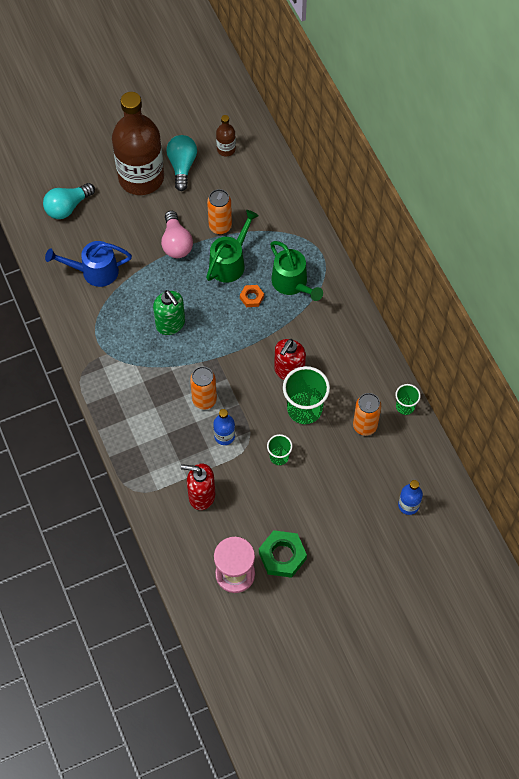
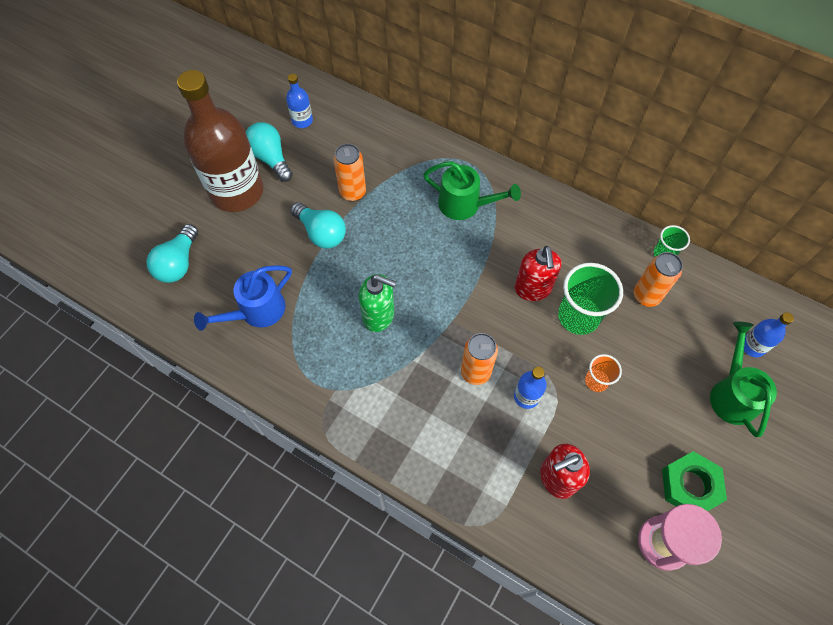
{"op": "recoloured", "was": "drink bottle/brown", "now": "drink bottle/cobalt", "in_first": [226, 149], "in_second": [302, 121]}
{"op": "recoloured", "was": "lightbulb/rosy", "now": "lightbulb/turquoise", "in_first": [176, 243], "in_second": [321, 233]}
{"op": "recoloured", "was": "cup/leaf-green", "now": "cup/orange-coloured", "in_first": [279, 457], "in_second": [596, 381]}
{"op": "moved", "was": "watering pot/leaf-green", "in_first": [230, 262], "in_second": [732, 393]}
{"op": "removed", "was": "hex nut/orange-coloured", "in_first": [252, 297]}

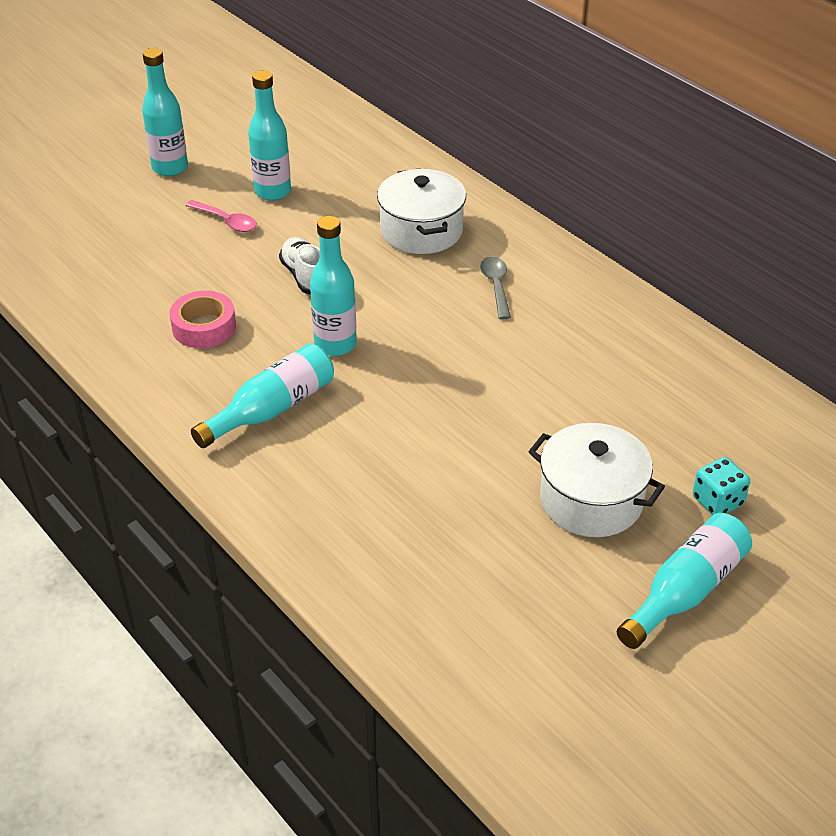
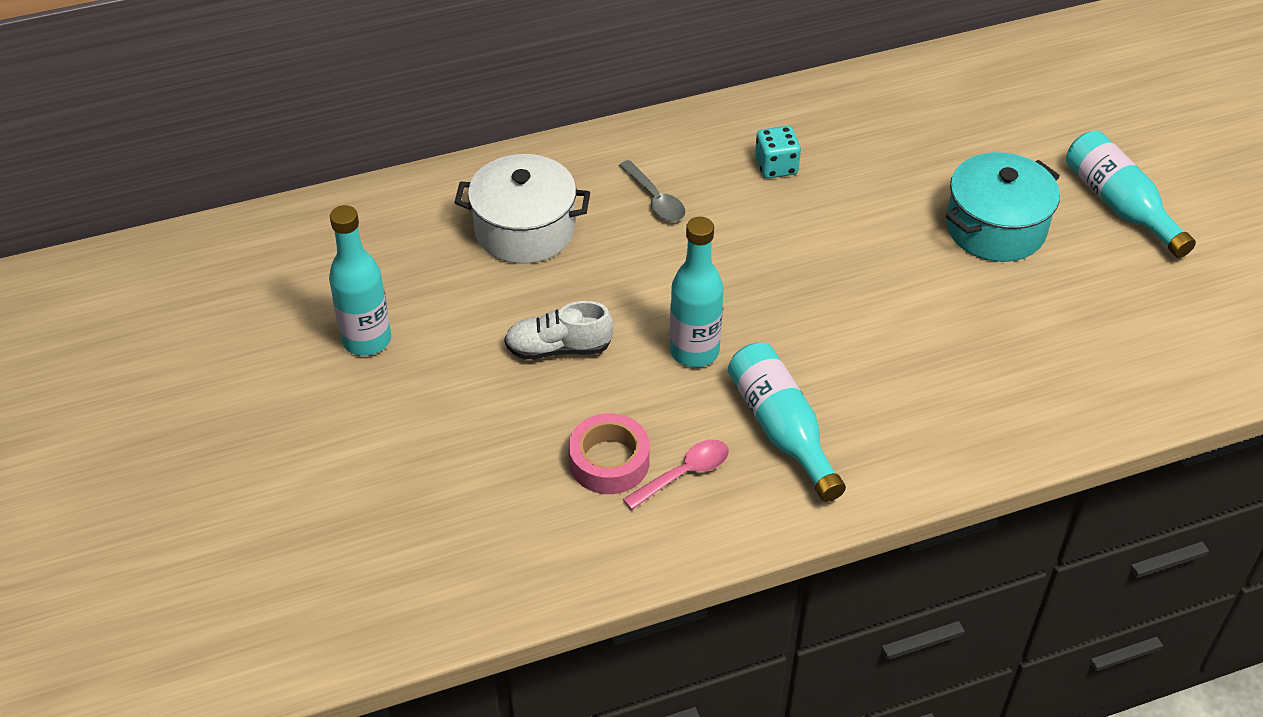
{"op": "turned", "was": "teaspoon/grey", "in_first": [496, 286], "in_second": [655, 199], "clockwise": -135}
{"op": "moved", "was": "teaspoon/rosy", "in_first": [226, 221], "in_second": [684, 474]}
{"op": "moved", "was": "dice/turquoise", "in_first": [717, 501], "in_second": [776, 166]}
{"op": "recoloured", "was": "stockpot/white", "now": "stockpot/turquoise", "in_first": [591, 500], "in_second": [995, 228]}
{"op": "removed", "was": "drink bottle/turquoise", "in_first": [170, 168]}

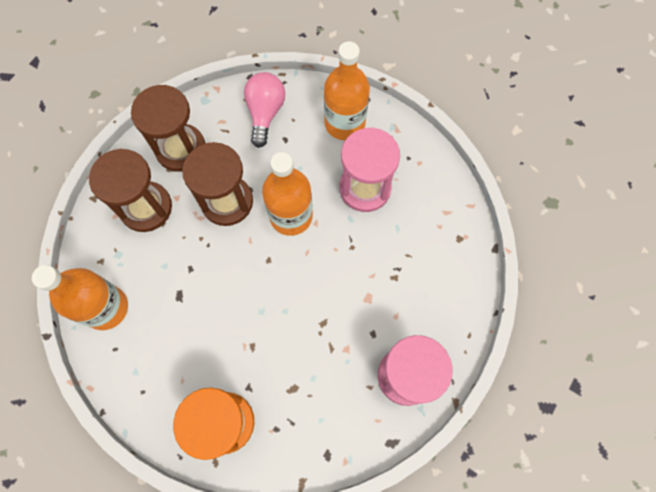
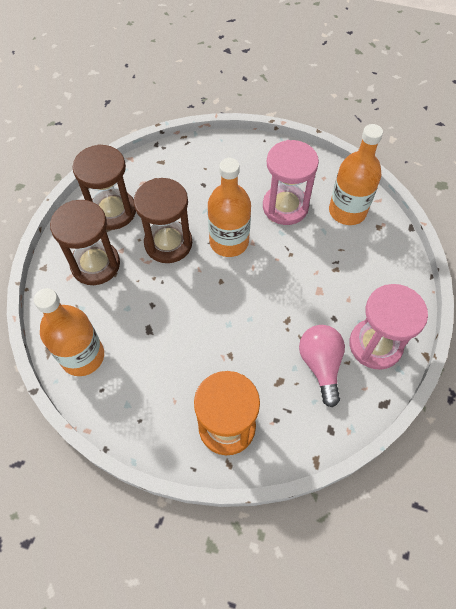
{"op": "moved", "was": "lightbulb/rosy", "in_first": [265, 113], "in_second": [320, 365]}
{"op": "moved", "was": "drink bottle/orange-coloured", "in_first": [344, 123], "in_second": [347, 211]}

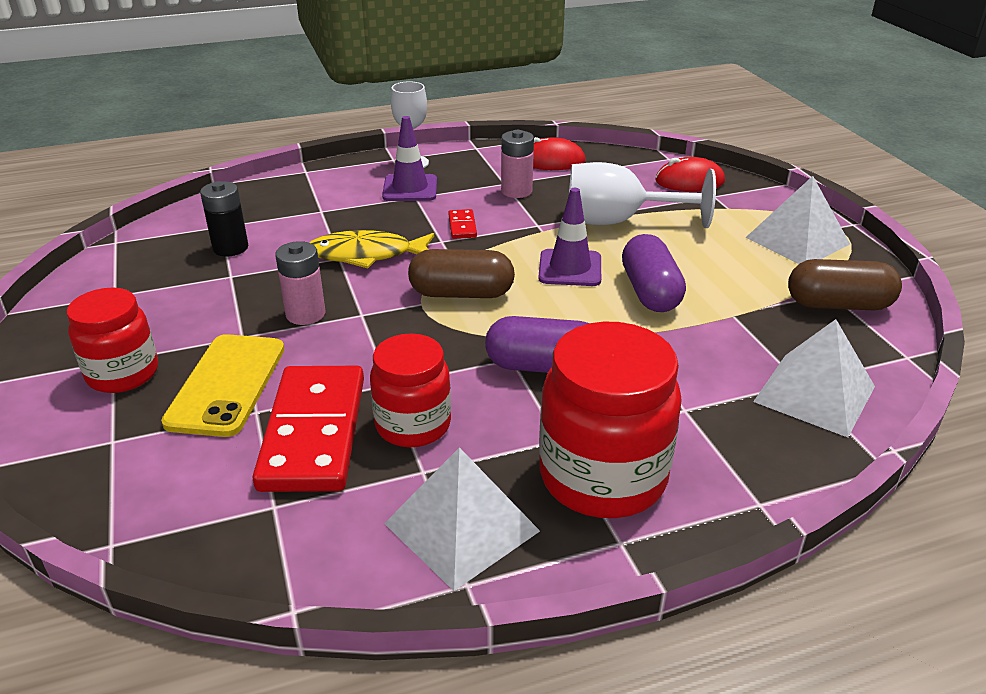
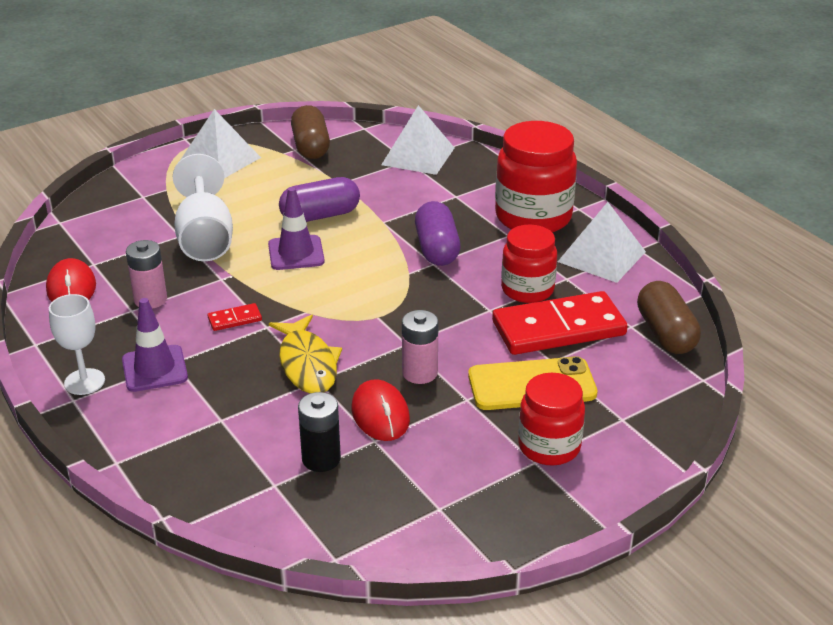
{"op": "moved", "was": "PC mouse/crimson", "in_first": [689, 181], "in_second": [380, 414]}
{"op": "moved", "was": "capsule/brown", "in_first": [461, 293], "in_second": [665, 333]}

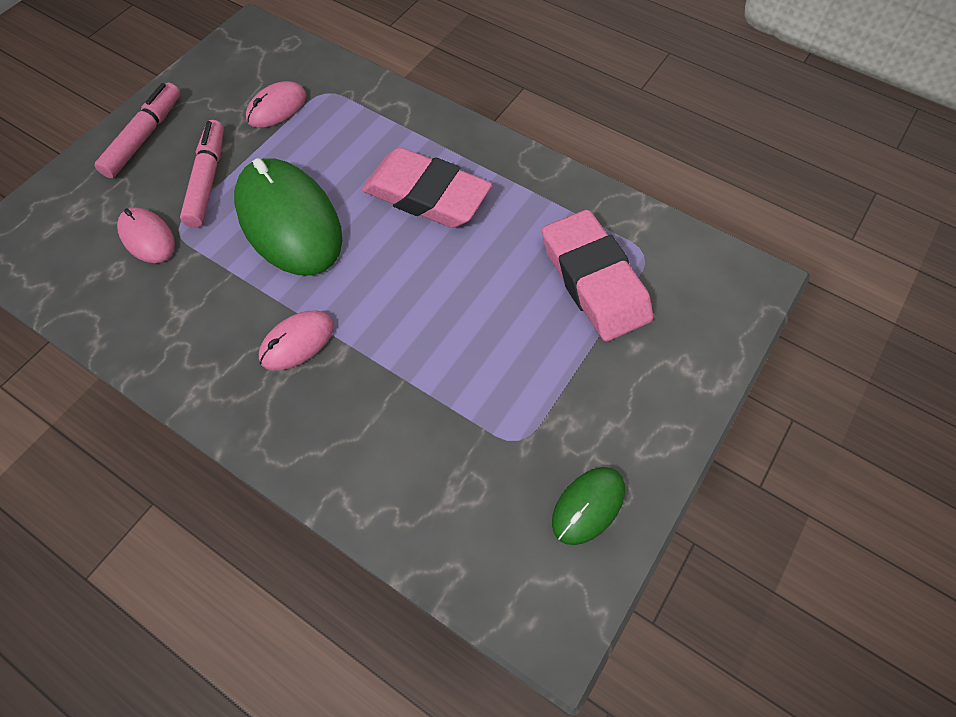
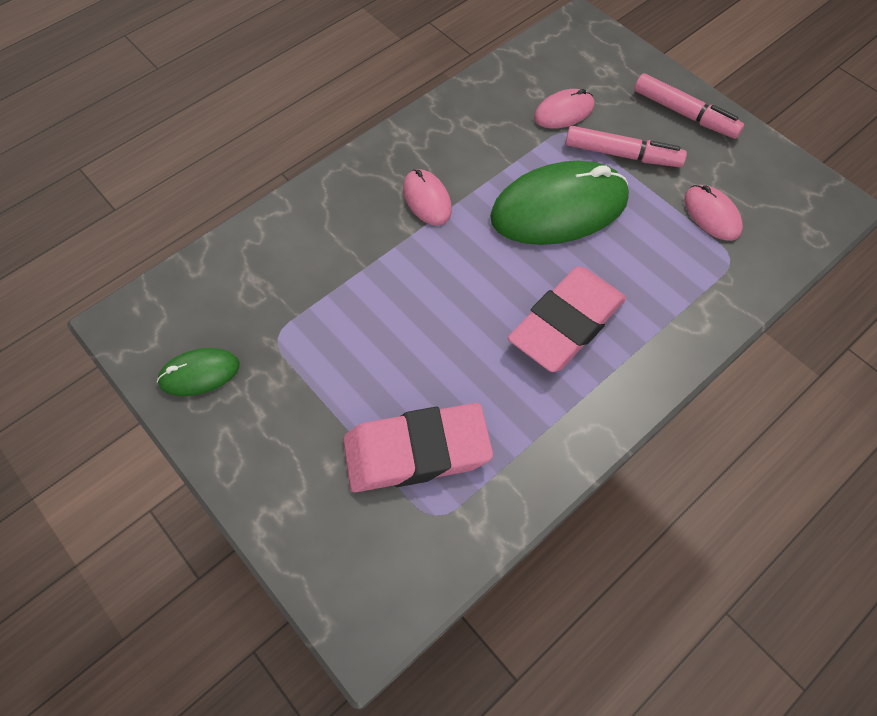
{"op": "turned", "was": "PC mouse/leaf-green", "in_first": [588, 506], "in_second": [199, 373], "clockwise": -75}

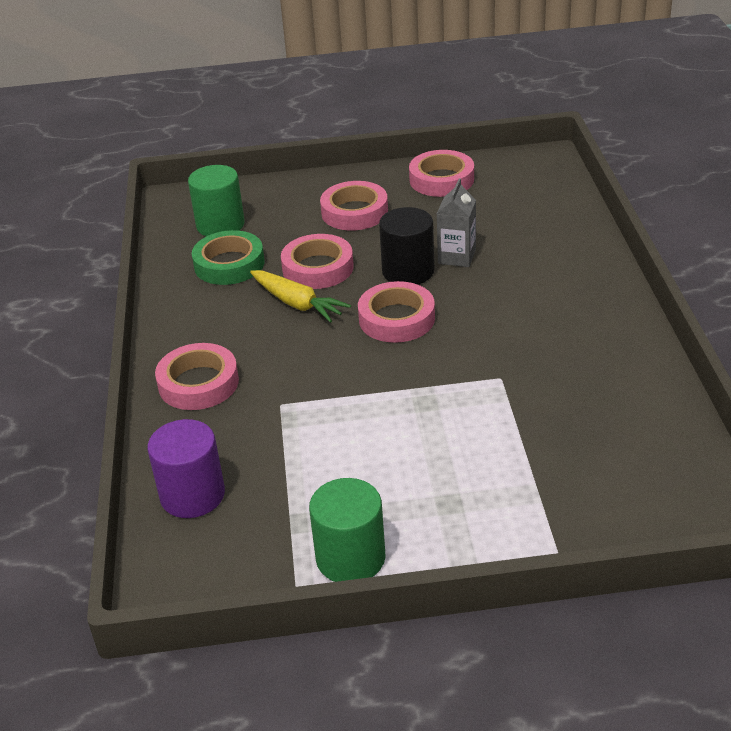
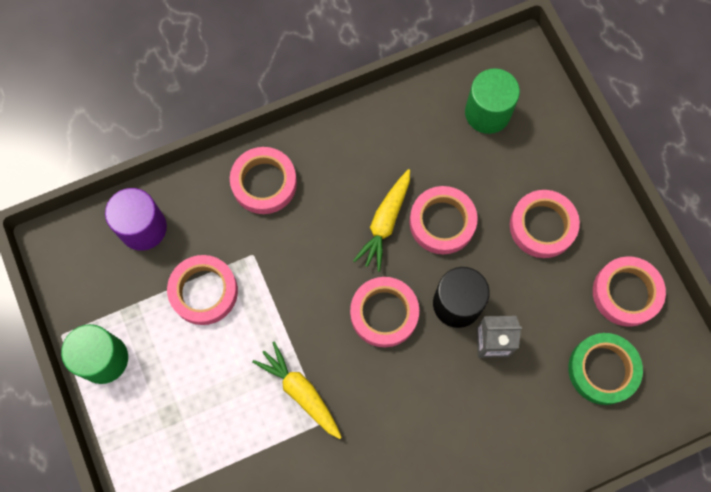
{"op": "added", "now": "roll of tape/rosy", "in_second": [204, 291]}
{"op": "added", "now": "root vegetable/bright yellow", "in_second": [301, 392]}
{"op": "moved", "was": "roll of tape/leaf-green", "in_first": [229, 264], "in_second": [602, 370]}

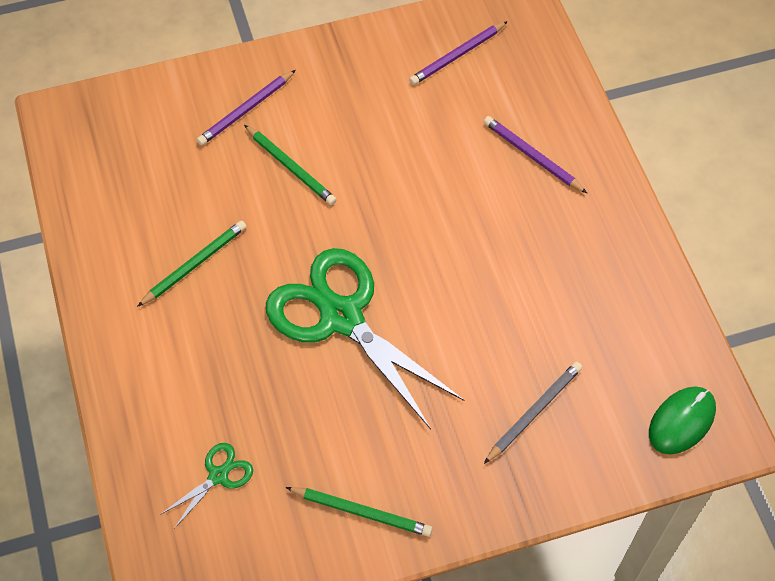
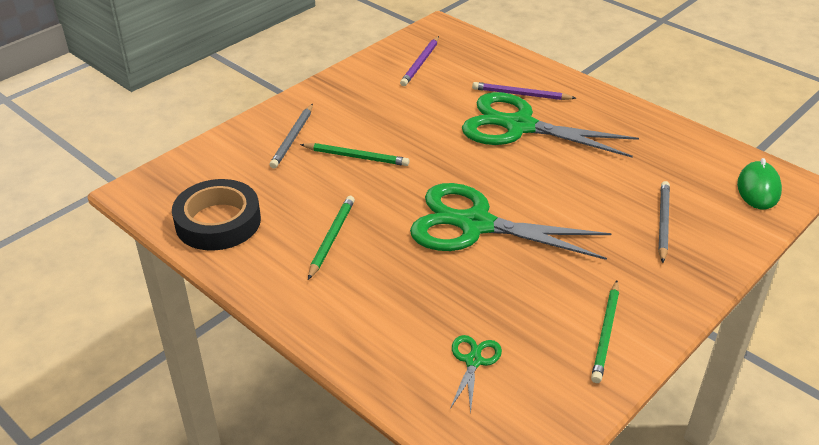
{"op": "added", "now": "roll of tape/ebony", "in_second": [218, 222]}
{"op": "recoloured", "was": "lead pencil/violet", "now": "lead pencil/grey", "in_first": [246, 110], "in_second": [292, 138]}
{"op": "added", "now": "shears/leaf-green", "in_second": [519, 126]}
{"op": "turned", "was": "lead pencil/leaf-green", "in_first": [361, 512], "in_second": [605, 333], "clockwise": 120}

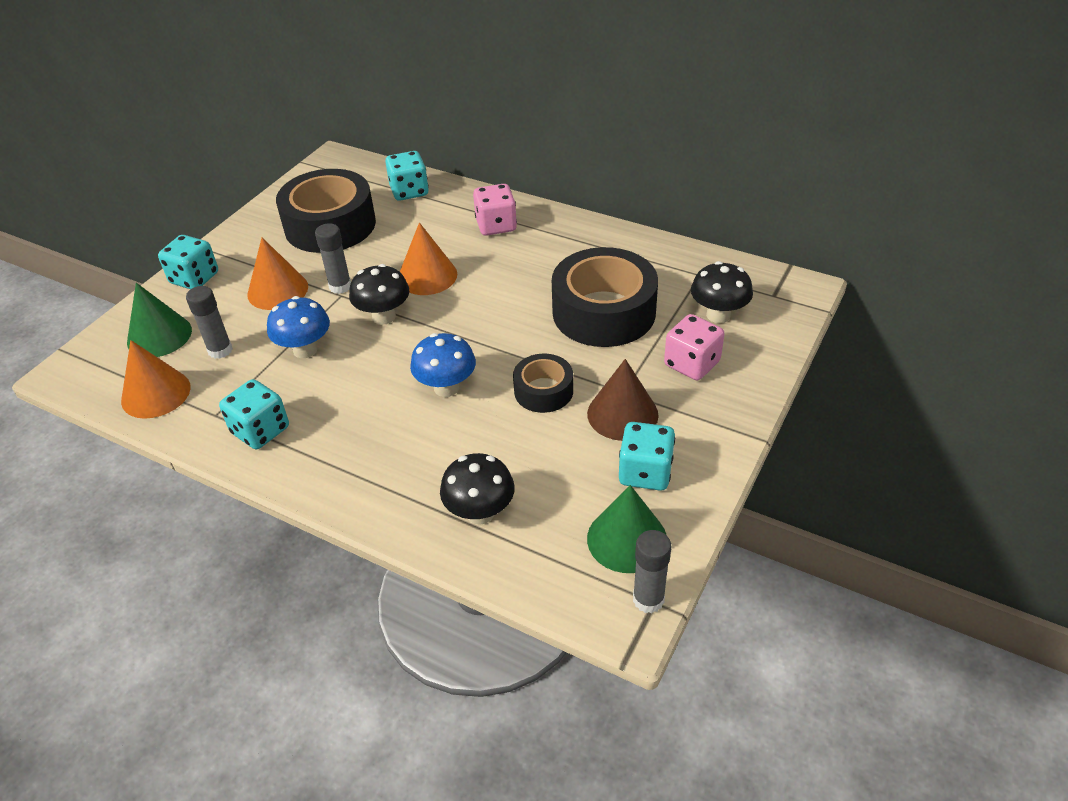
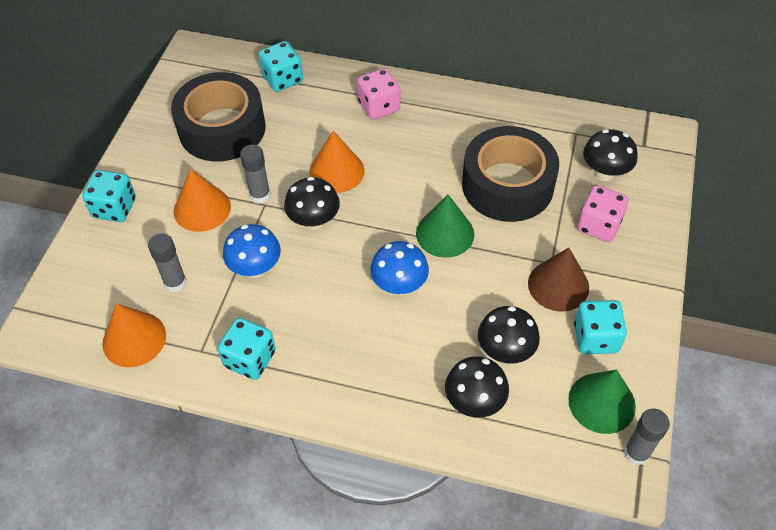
{"op": "moved", "was": "cone/leaf-green", "in_first": [159, 336], "in_second": [445, 233]}
{"op": "added", "now": "fungus/ebony", "in_second": [505, 351]}
{"op": "removed", "was": "roll of tape/ebony", "in_first": [543, 391]}

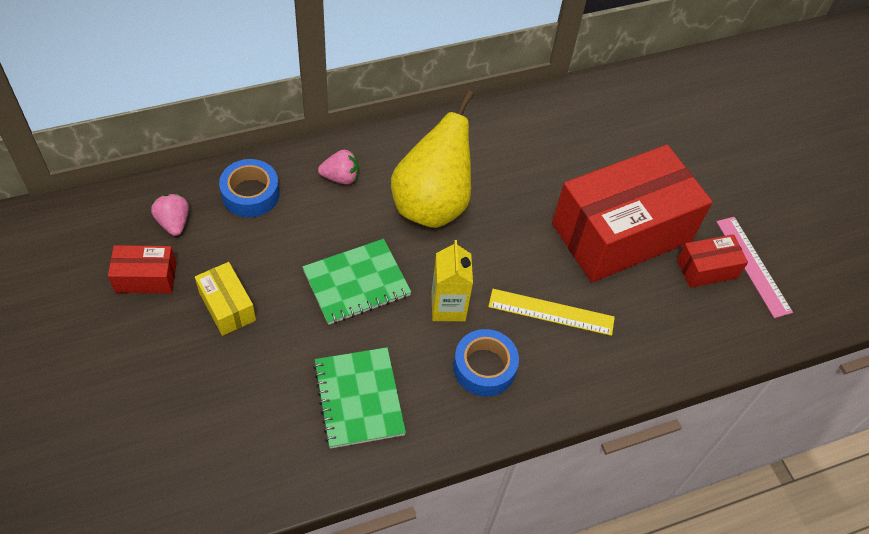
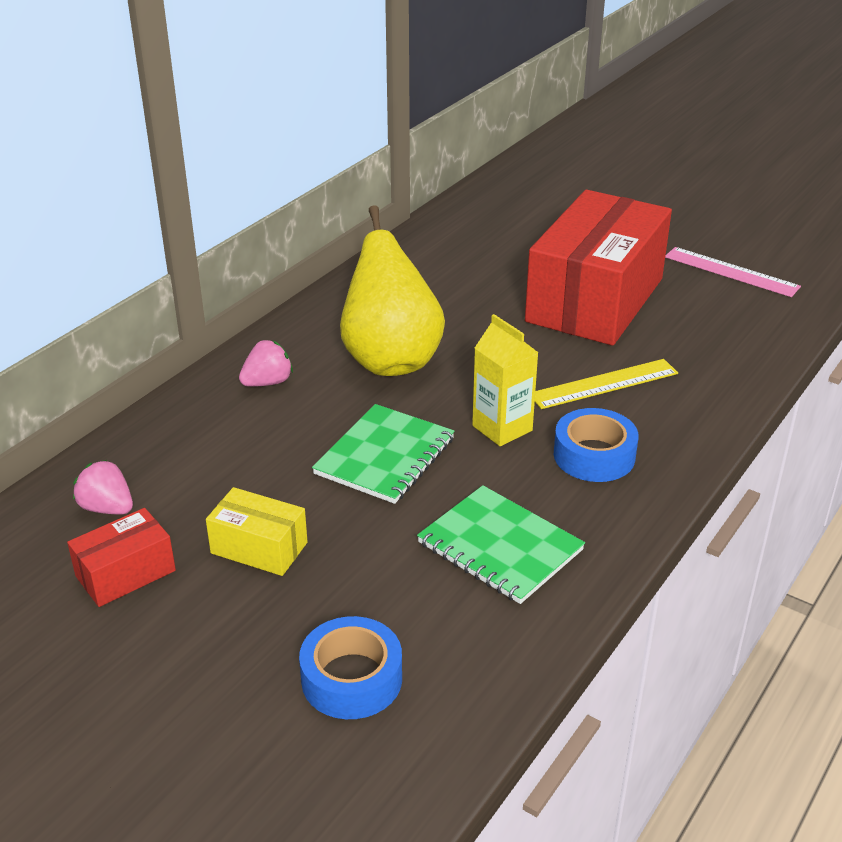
{"op": "moved", "was": "roll of tape/cobalt", "in_first": [250, 194], "in_second": [351, 679]}
{"op": "removed", "was": "box/crimson", "in_first": [707, 269]}

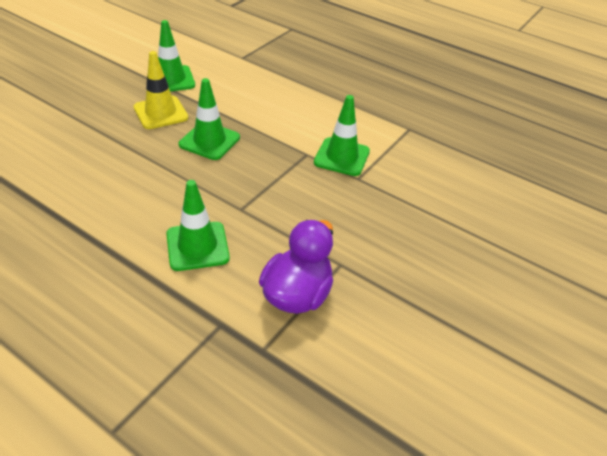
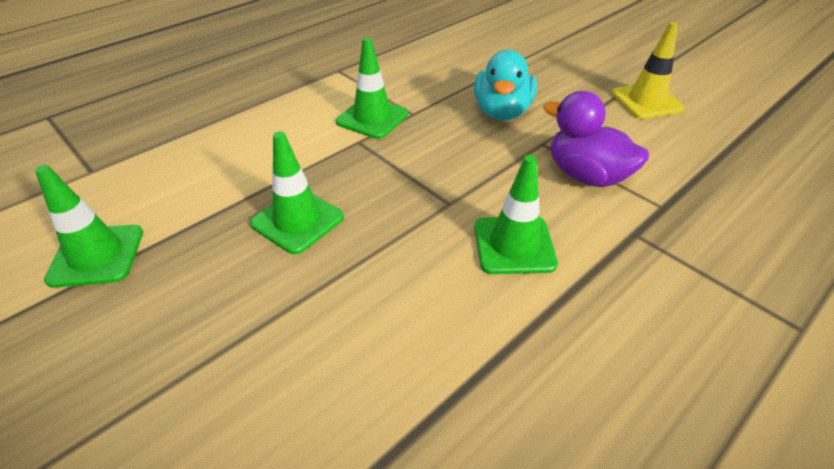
{"op": "added", "now": "duck/turquoise", "in_second": [502, 112]}
{"op": "moved", "was": "safety cone/bright yellow", "in_first": [161, 113], "in_second": [646, 101]}

